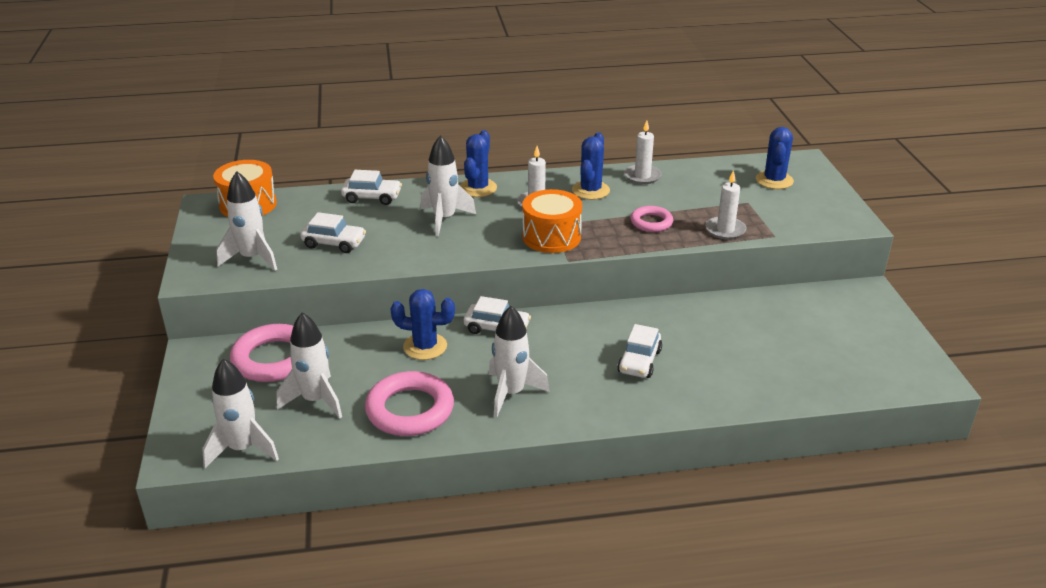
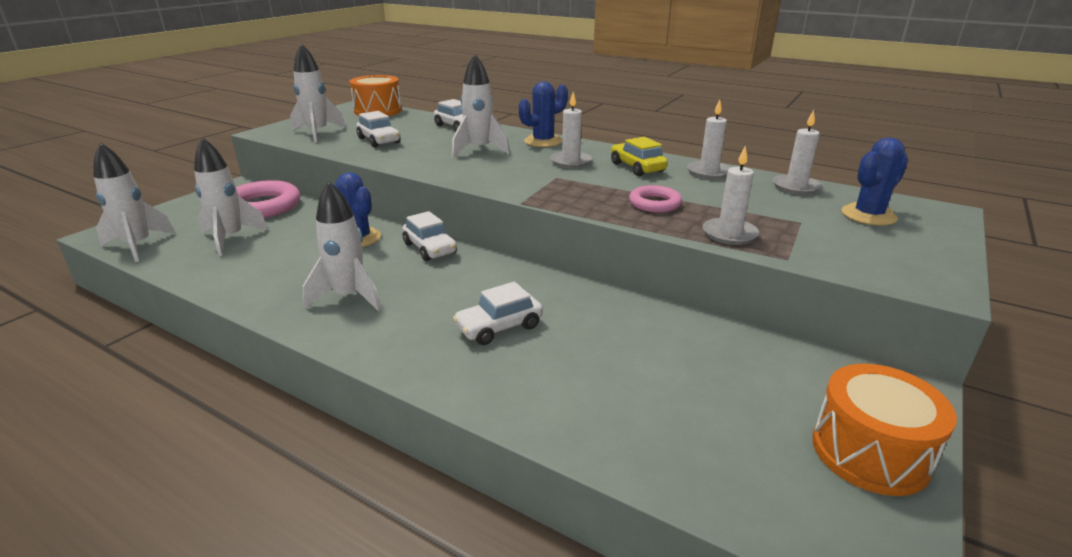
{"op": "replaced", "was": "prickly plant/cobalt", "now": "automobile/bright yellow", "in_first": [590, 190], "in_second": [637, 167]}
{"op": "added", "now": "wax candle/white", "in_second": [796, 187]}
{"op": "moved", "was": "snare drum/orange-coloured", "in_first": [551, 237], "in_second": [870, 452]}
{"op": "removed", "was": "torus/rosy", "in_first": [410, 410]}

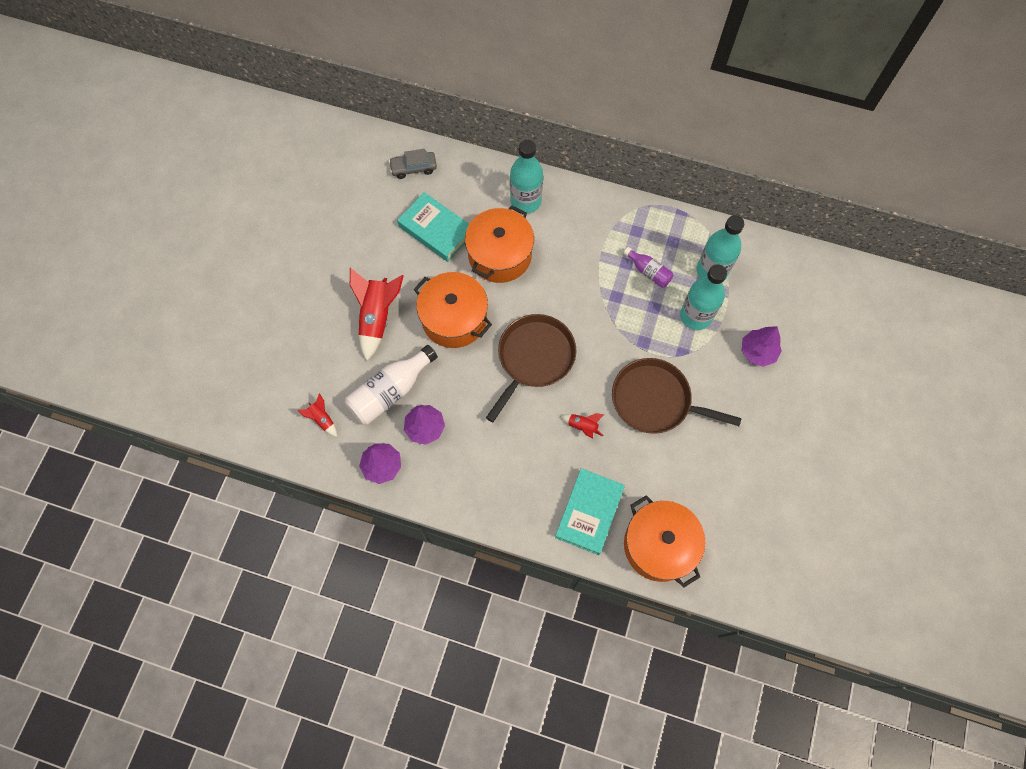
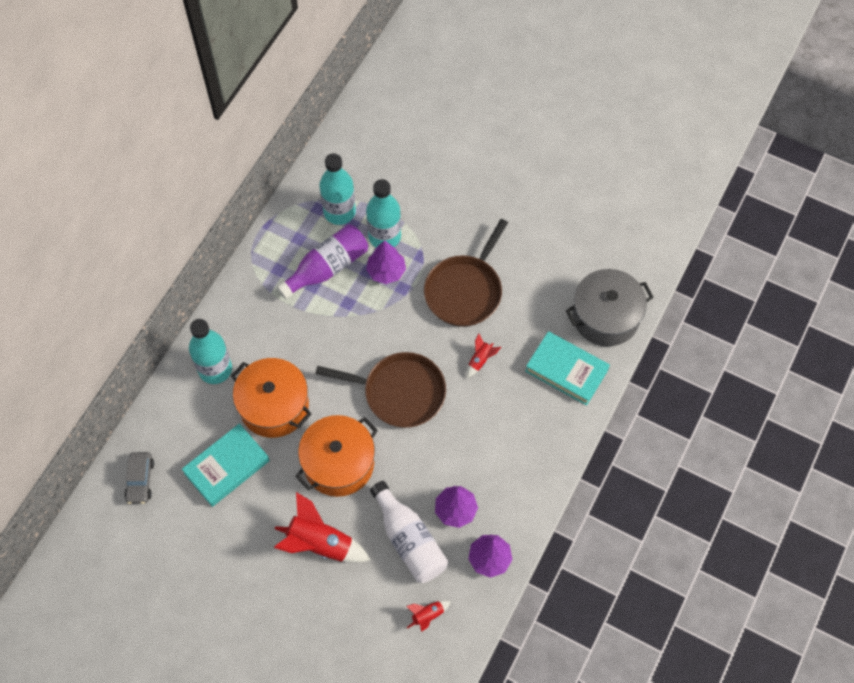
{"op": "resized", "was": "drink bottle/violet", "in_first": [648, 272], "in_second": [327, 268], "ratio": 1.77}
{"op": "turned", "was": "skillet/brown", "in_first": [534, 358], "in_second": [399, 392], "clockwise": 150}
{"op": "moved", "was": "tree/violet", "in_first": [757, 352], "in_second": [386, 271]}
{"op": "recoloured", "was": "stockpot/orange-coloured", "now": "stockpot/grey", "in_first": [659, 545], "in_second": [605, 317]}

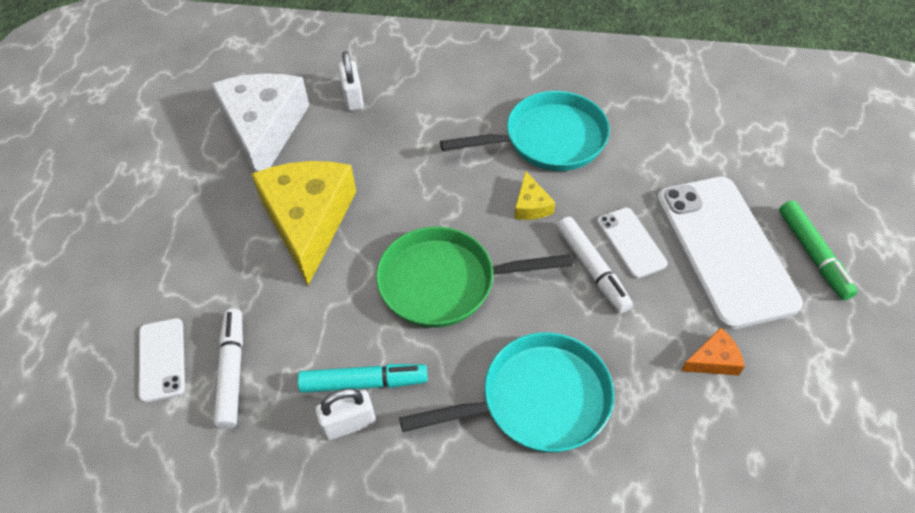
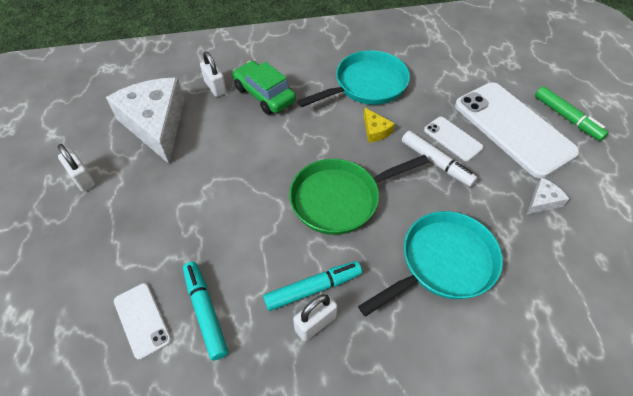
{"op": "added", "now": "lock/white", "in_second": [83, 179]}
{"op": "recoloured", "was": "marker/white", "now": "marker/turquoise", "in_first": [232, 371], "in_second": [205, 312]}
{"op": "added", "now": "automobile/leaf-green", "in_second": [264, 95]}
{"op": "recoloured", "was": "cheese/orange-coloured", "now": "cheese/white", "in_first": [713, 360], "in_second": [542, 201]}
{"op": "removed", "was": "cheese/bright yellow", "in_first": [308, 221]}

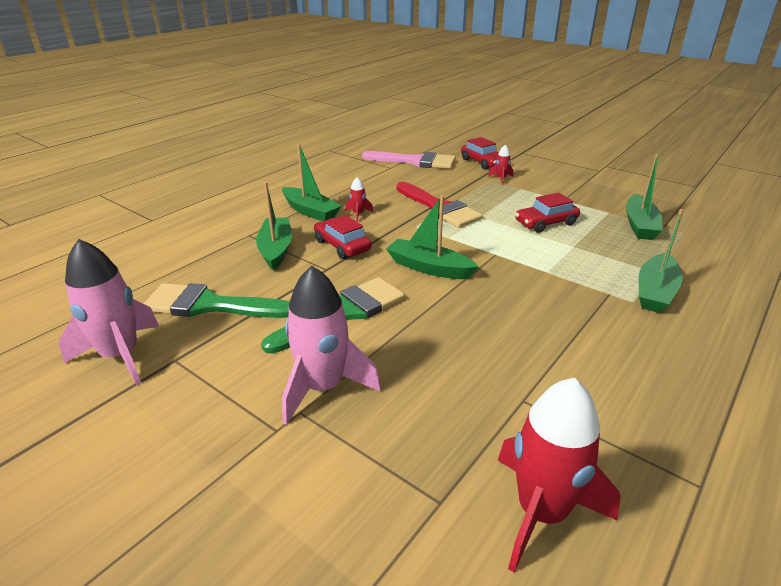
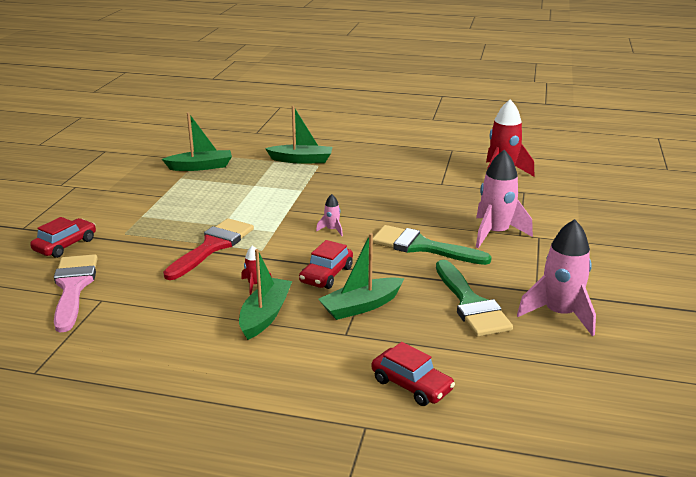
{"op": "replaced", "was": "toy boat/leaf-green", "now": "rocket/rosy", "in_first": [429, 268], "in_second": [332, 230]}
{"op": "moved", "was": "automobile/crimson", "in_first": [546, 223], "in_second": [411, 385]}
{"op": "removed", "was": "rocket/crimson", "in_first": [501, 179]}

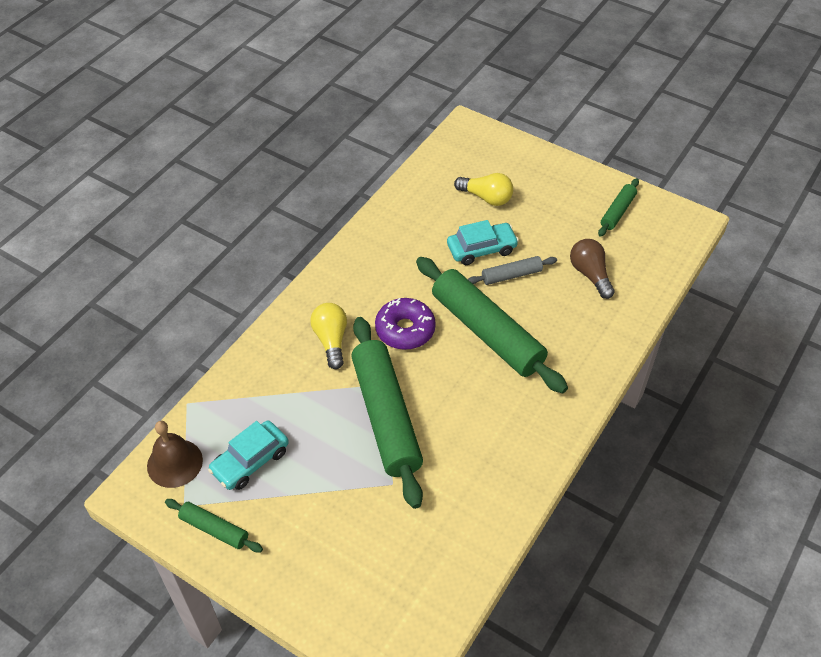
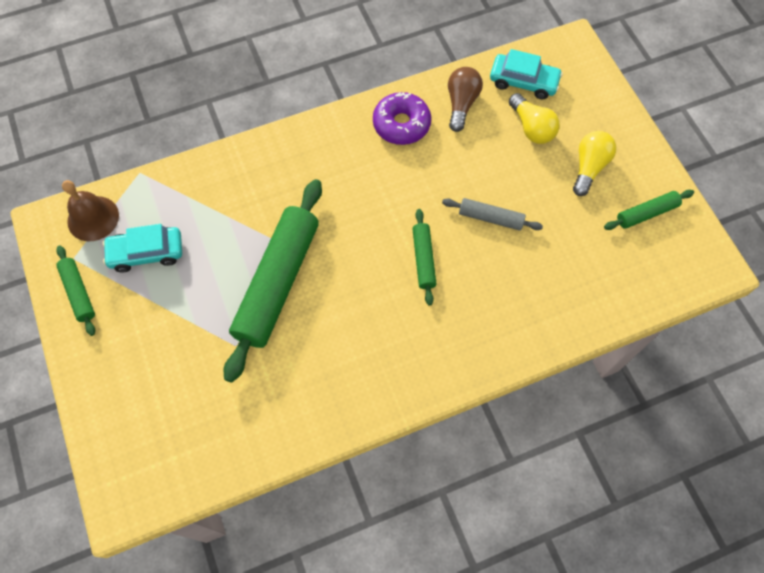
{"op": "moved", "was": "glazed donut/violet", "in_first": [405, 330], "in_second": [401, 124]}
{"op": "resized", "was": "rolling pin/leaf-green", "in_first": [487, 332], "in_second": [423, 259], "ratio": 0.47}
{"op": "moved", "was": "lightbulb/brown", "in_first": [590, 274], "in_second": [461, 104]}
{"op": "moved", "was": "automobile/turquoise", "in_first": [481, 249], "in_second": [523, 82]}
{"op": "moved", "was": "lightbulb/bright yellow", "in_first": [331, 340], "in_second": [589, 167]}

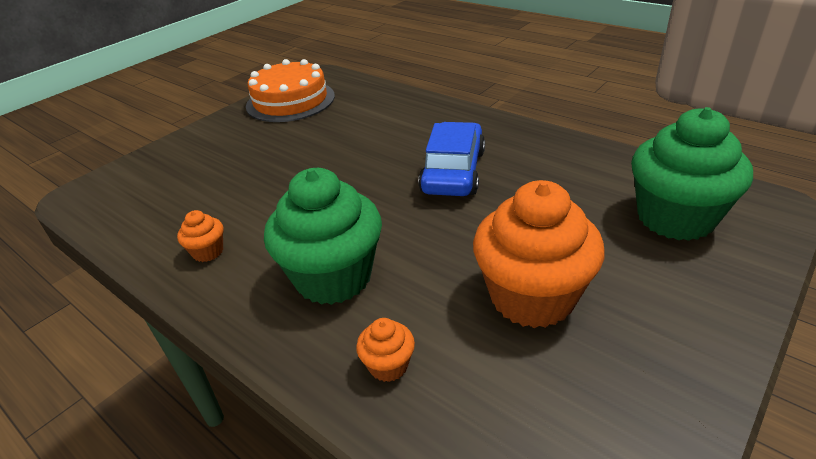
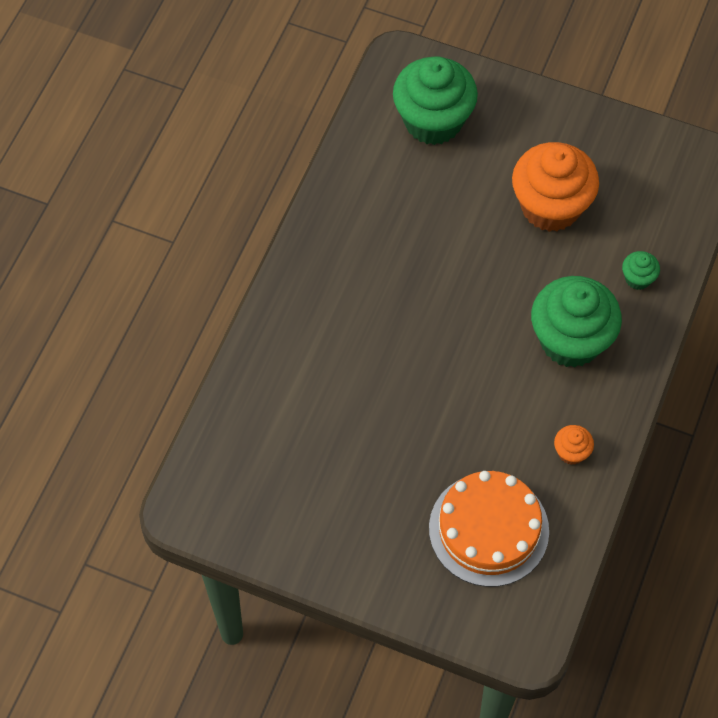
{"op": "moved", "was": "layer cake/orange-coloured", "in_first": [290, 101], "in_second": [488, 529]}
{"op": "recoloured", "was": "fairy cake/orange-coloured", "now": "fairy cake/leaf-green", "in_first": [388, 365], "in_second": [638, 278]}
{"op": "removed", "was": "automobile/cobalt", "in_first": [453, 172]}

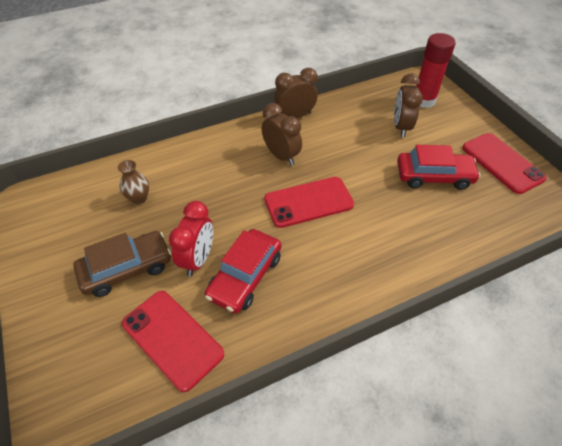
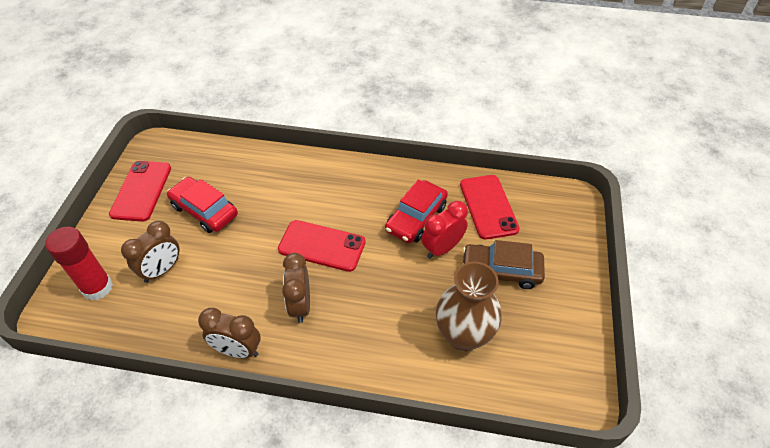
{"op": "turned", "was": "automobile/crimson", "in_first": [245, 276], "in_second": [416, 218], "clockwise": 150}
{"op": "resized", "was": "vase/brown", "in_first": [139, 198], "in_second": [463, 335], "ratio": 2.08}

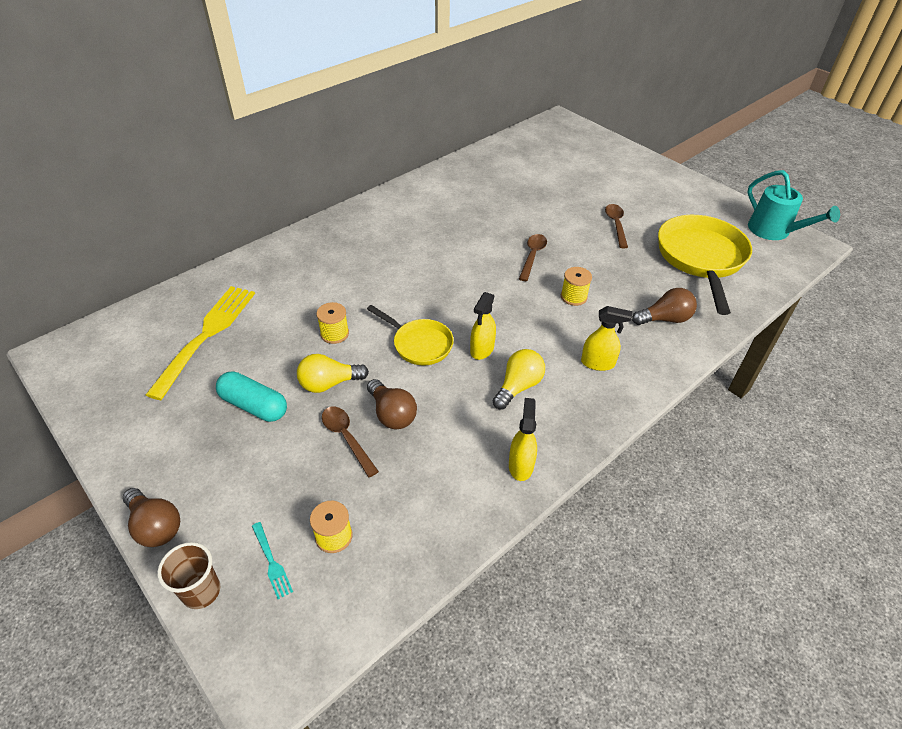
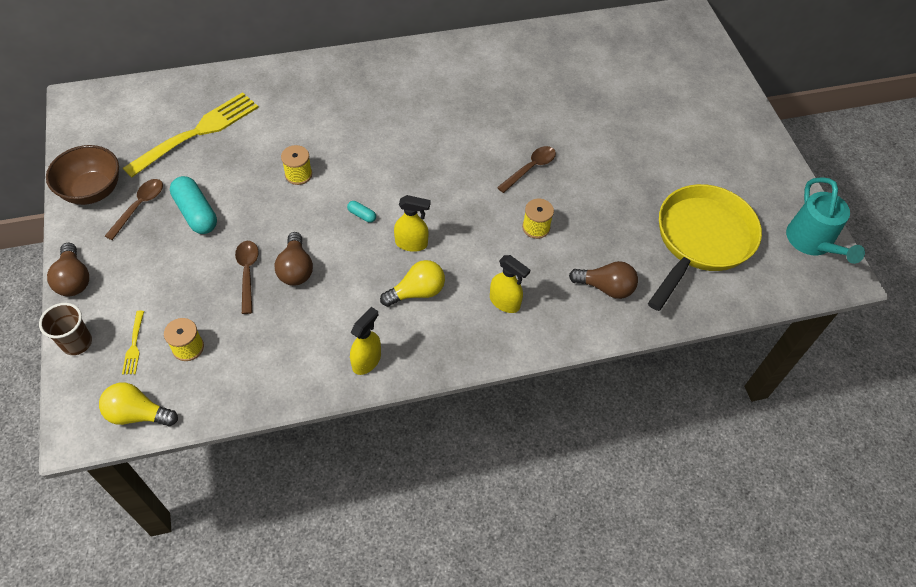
{"op": "added", "now": "deep dish/brown", "in_second": [92, 191]}
{"op": "moved", "was": "lightbulb/bright yellow", "in_first": [329, 383], "in_second": [138, 414]}
{"op": "moved", "was": "teaspoon/brown", "in_first": [616, 225], "in_second": [139, 206]}
{"op": "recoloured", "was": "fork/turquoise", "now": "fork/bright yellow", "in_first": [271, 561], "in_second": [134, 345]}
{"op": "replaced", "was": "skillet/bright yellow", "now": "capsule/turquoise", "in_first": [419, 344], "in_second": [362, 215]}
{"op": "turned", "was": "sprayer/bright yellow", "in_first": [482, 349], "in_second": [411, 243], "clockwise": -135}

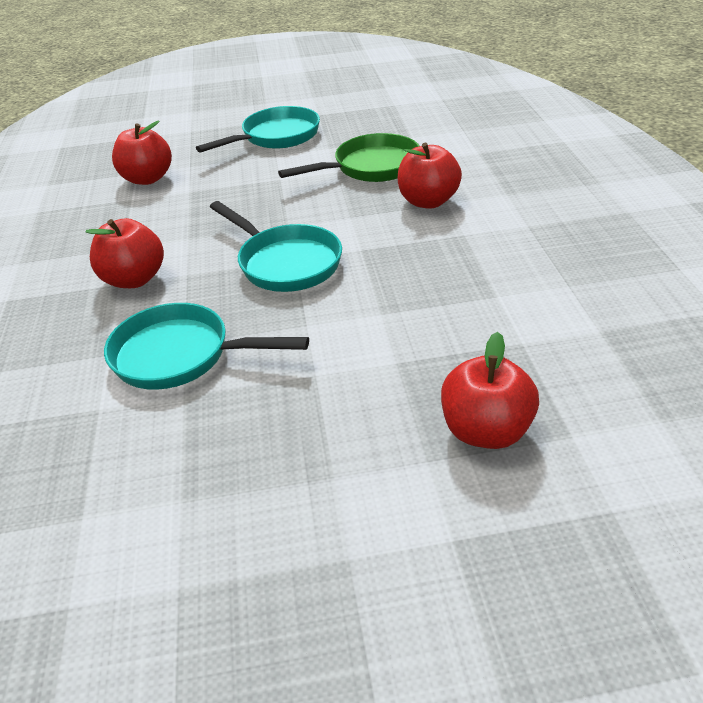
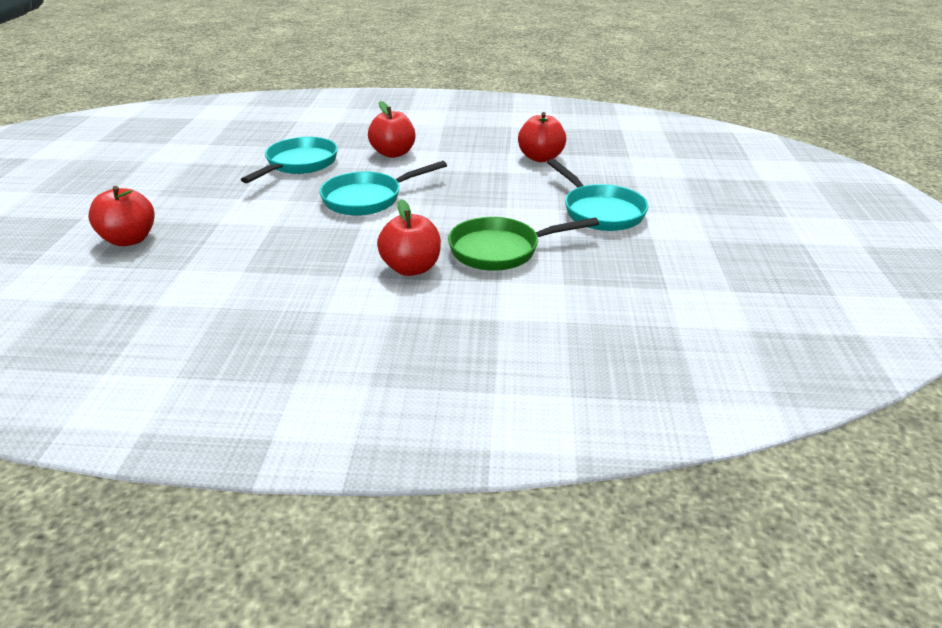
{"op": "turned", "was": "skillet/leaf-green", "in_first": [371, 167], "in_second": [501, 250], "clockwise": 90}

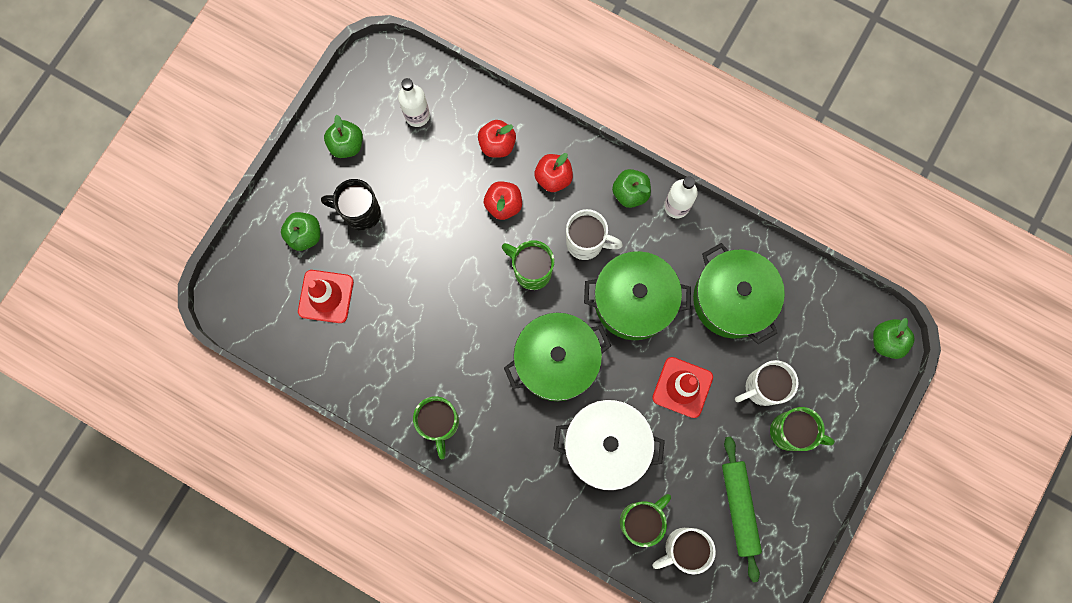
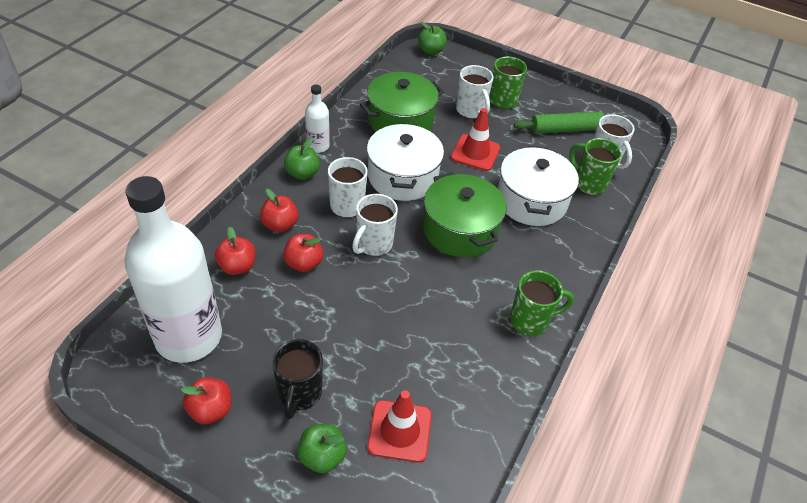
{"op": "resized", "was": "drink bottle/white", "in_first": [417, 115], "in_second": [188, 336], "ratio": 2.27}
{"op": "recoloured", "was": "toy apple/leaf-green", "now": "toy apple/crimson", "in_first": [347, 145], "in_second": [211, 410]}
{"op": "recoloured", "was": "coffee mug/leaf-green", "now": "coffee mug/white", "in_first": [531, 271], "in_second": [373, 244]}
{"op": "recoloured", "was": "stockpot/leaf-green", "now": "stockpot/white", "in_first": [634, 301], "in_second": [403, 177]}

